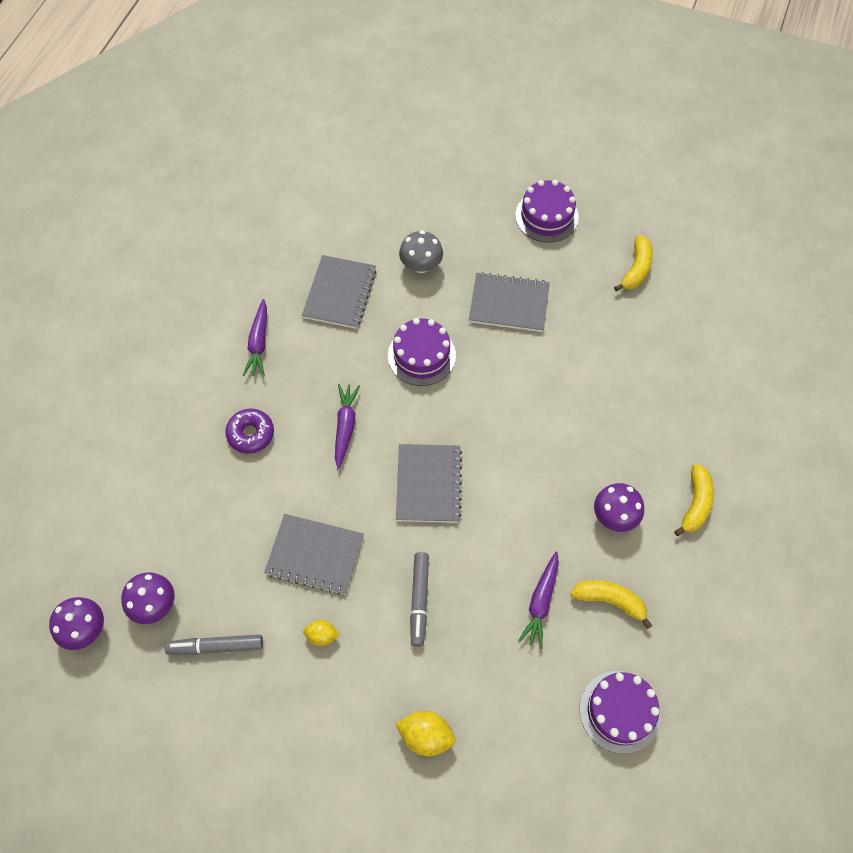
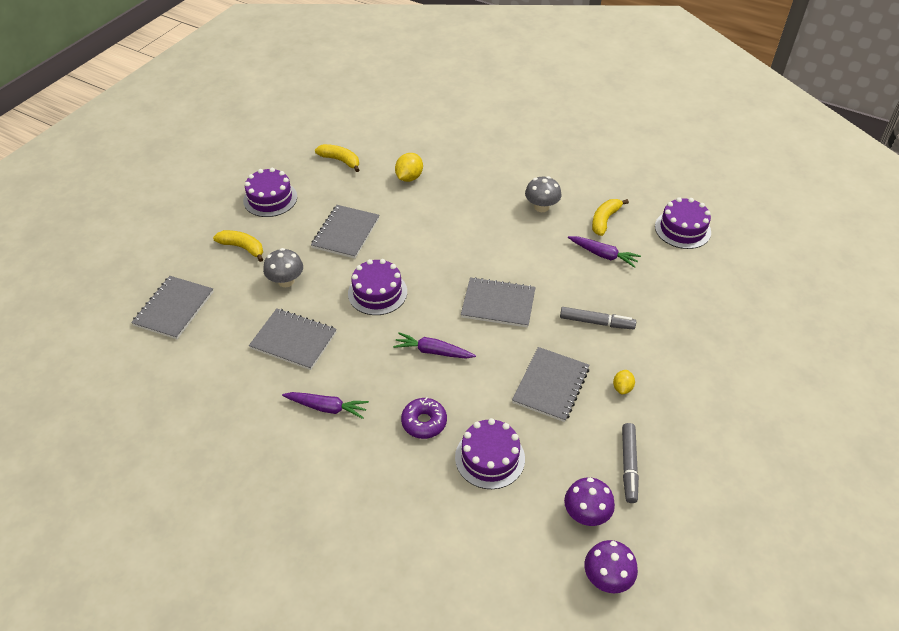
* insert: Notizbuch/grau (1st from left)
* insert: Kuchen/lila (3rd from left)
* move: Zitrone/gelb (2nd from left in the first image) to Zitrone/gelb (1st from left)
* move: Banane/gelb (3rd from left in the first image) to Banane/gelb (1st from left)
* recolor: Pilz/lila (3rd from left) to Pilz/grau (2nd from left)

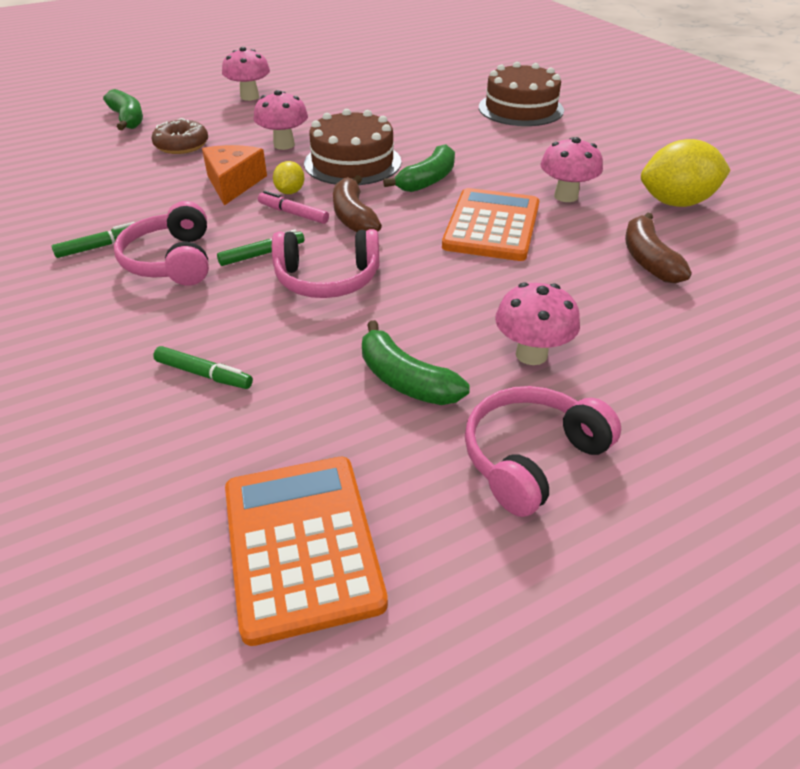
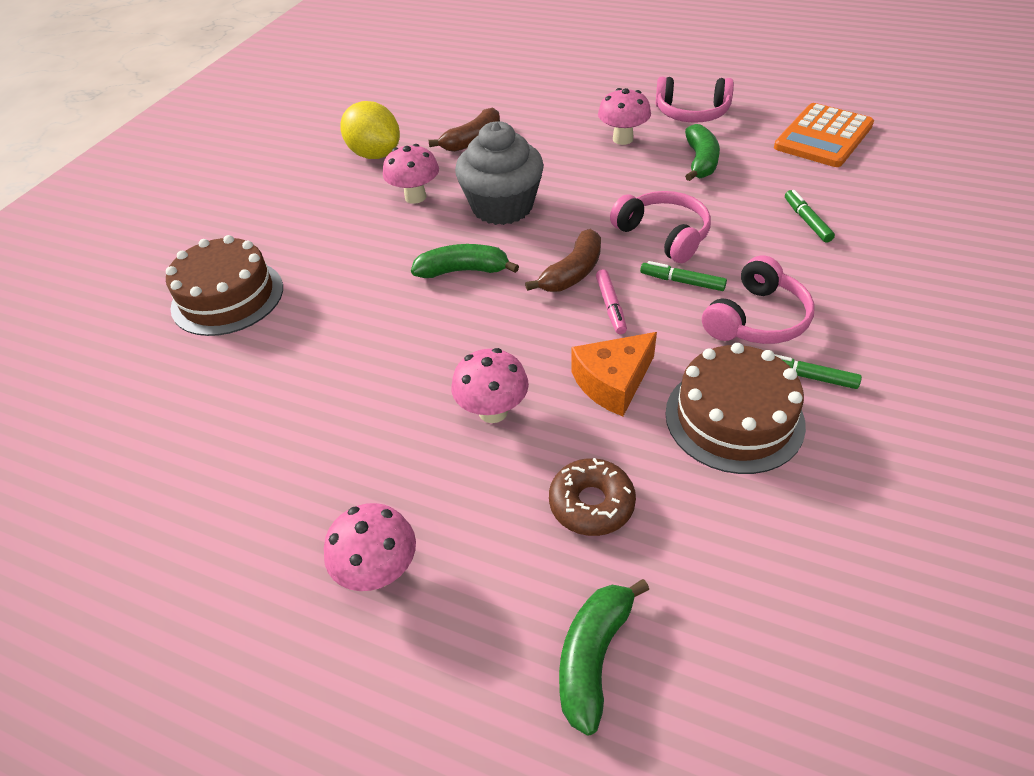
* delete: Zitrone/gelb (1st from left)
* move: Kuchen/braun (1st from left in the first image) to Kuchen/braun (2nd from left)
* replace: Taschenrechner/orange (2nd from left) to Muffin/grau

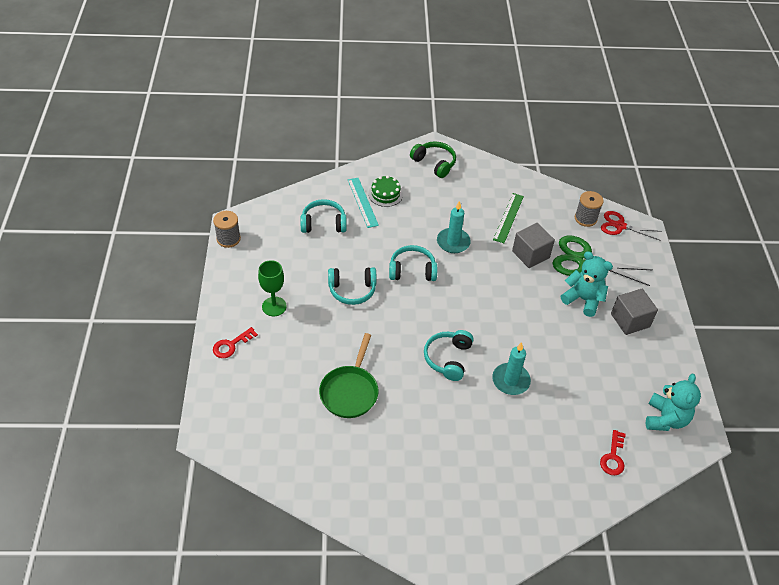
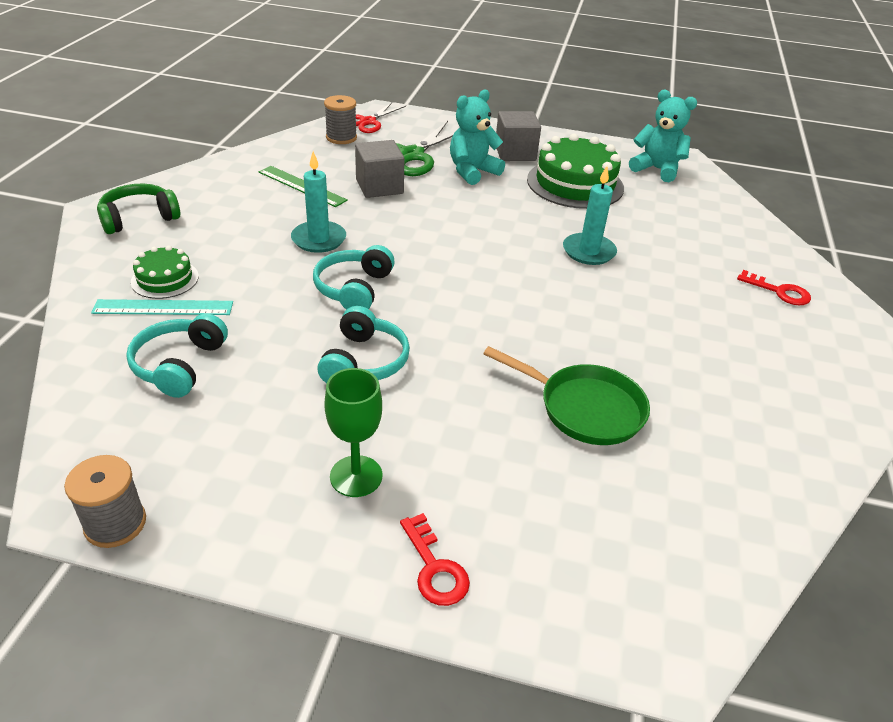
* delete: Kopfhörer/türkis (4th from left)
* insert: Kuchen/grün (2nd from left)
* move: Schlüssel/rot (2nd from left)

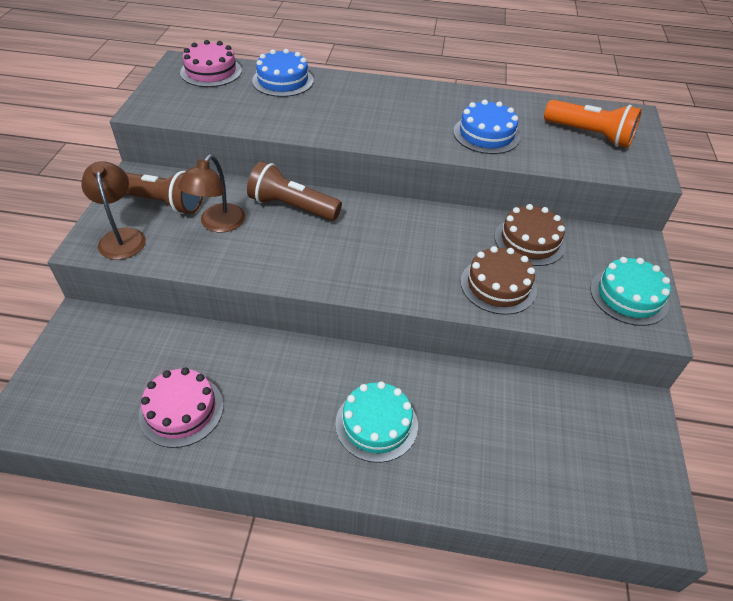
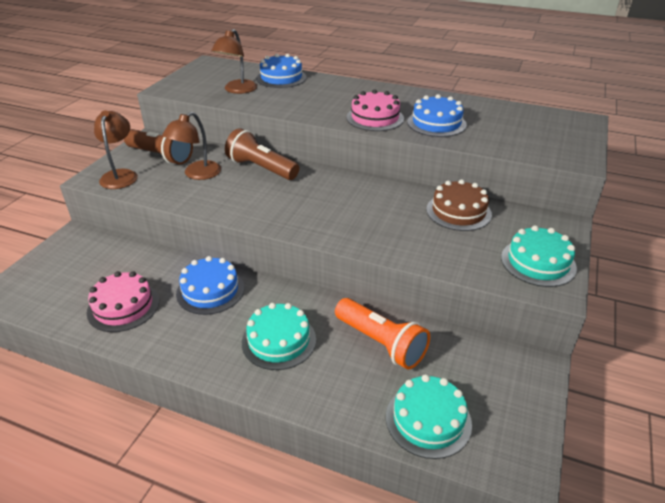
* delete: Kuchen/braun (1st from left)
* insert: Kuchen/blau (1st from left)
* insert: Lampe/braun (3rd from left)
* insert: Kuchen/türkis (2nd from left)
* move: Kuchen/rosa (2nd from left)
* move: Taschenlampe/orange

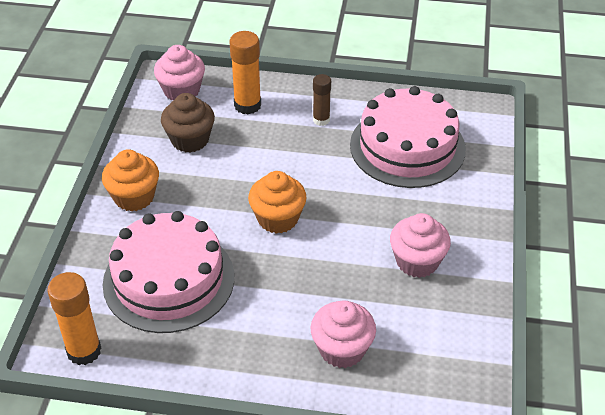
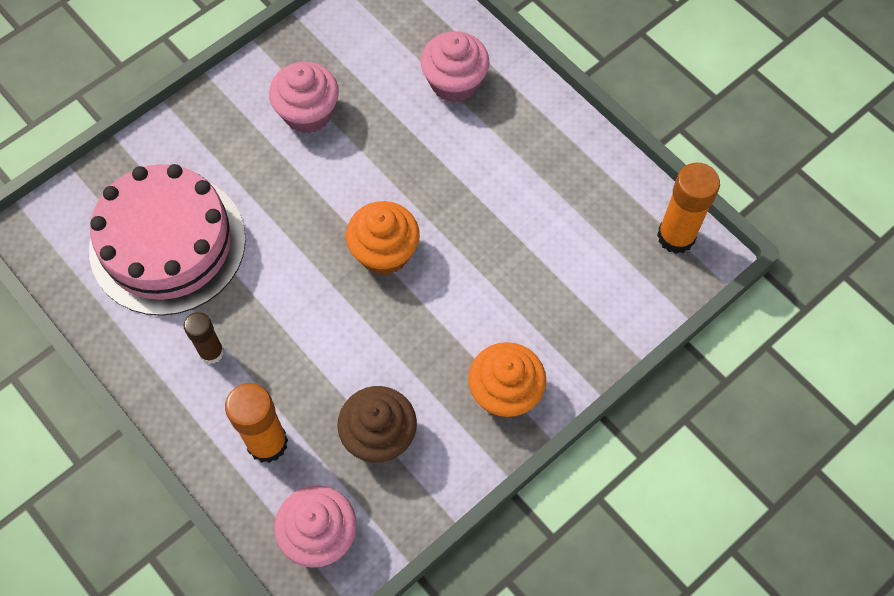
* delete: Kuchen/rosa (1st from left)

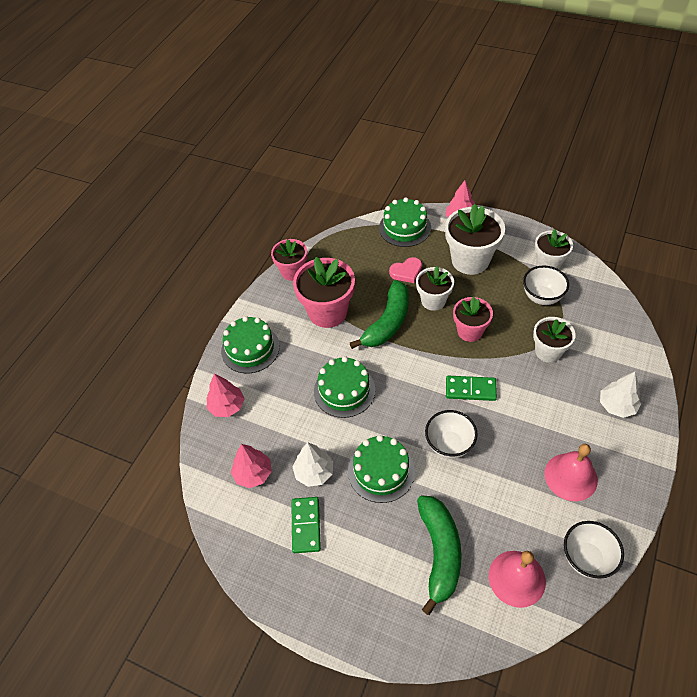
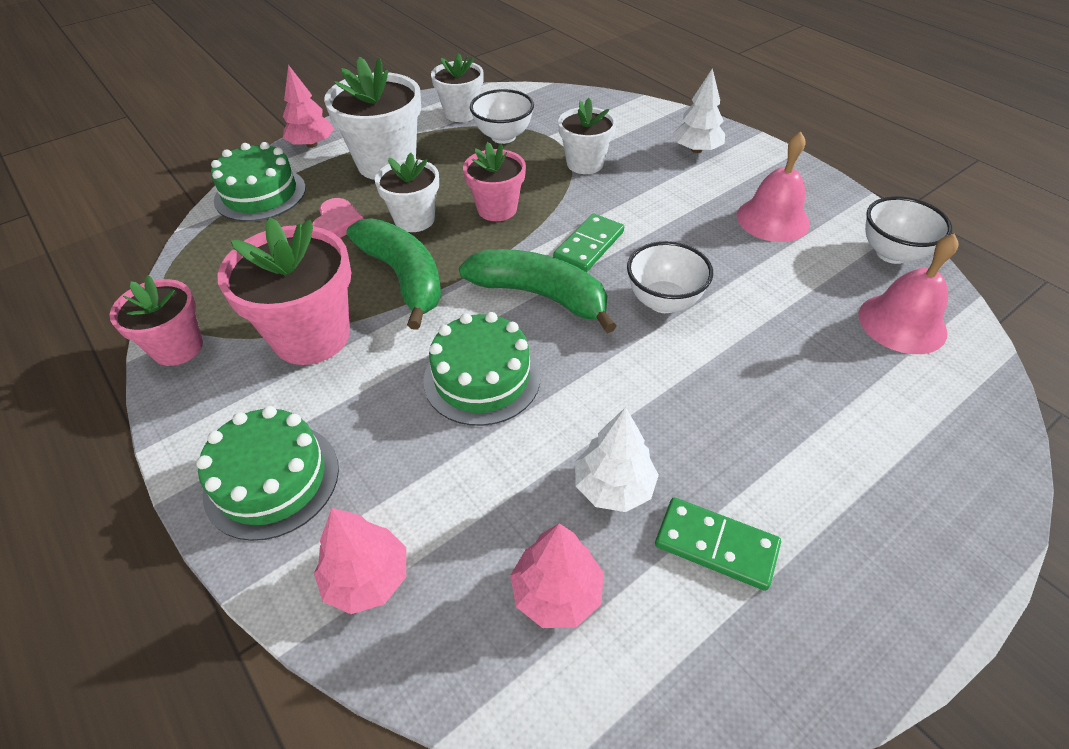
* delete: Kuchen/grün (3rd from left)
* move: Banane/grün (2nd from left)

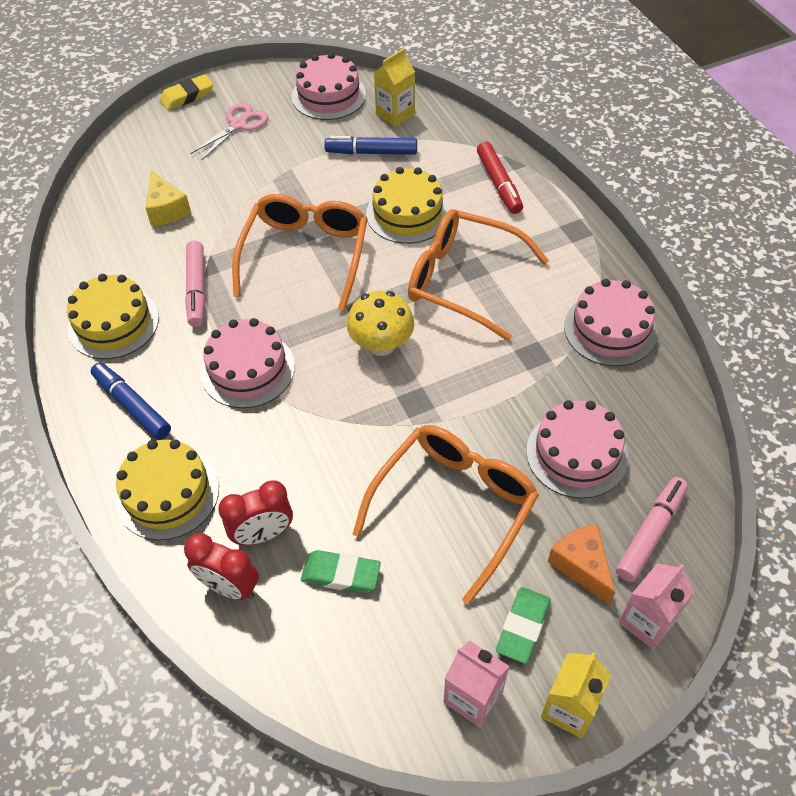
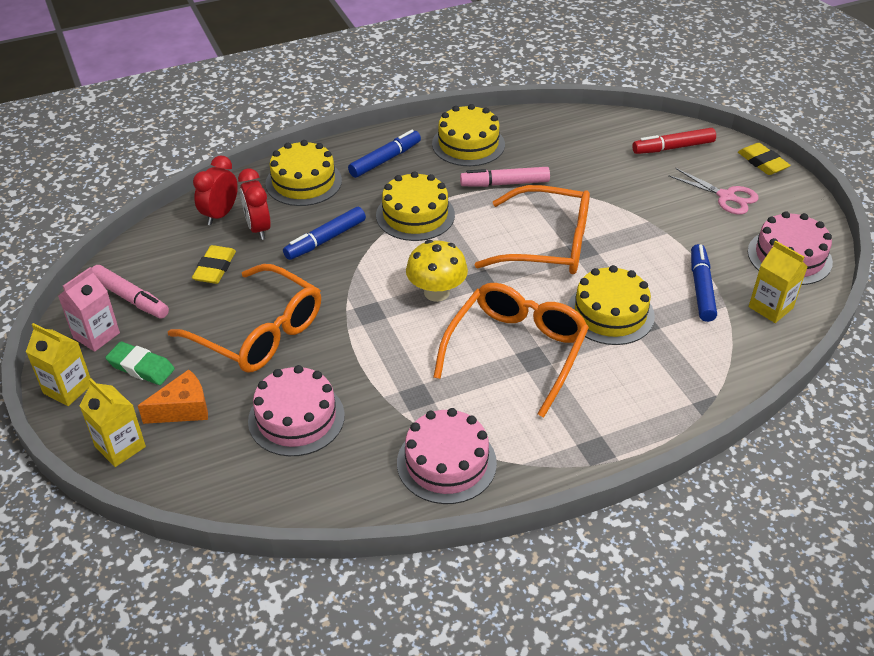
* delete: Käse/gelb
* insert: Filzstift/blau (1st from left)
* move: Filzstift/rot
* move: Filzstift/rosa (2nd from left in the first image) to Filzstift/rosa (1st from left)
* recolor: Kuchen/rosa (1st from left) to Kuchen/gelb (2nd from left)
* recolor: Radiergummi/grün (1st from left) to Radiergummi/gelb (1st from left)
* recolor: Getränkekarton/rosa (2nd from left) to Getränkekarton/gelb (2nd from left)

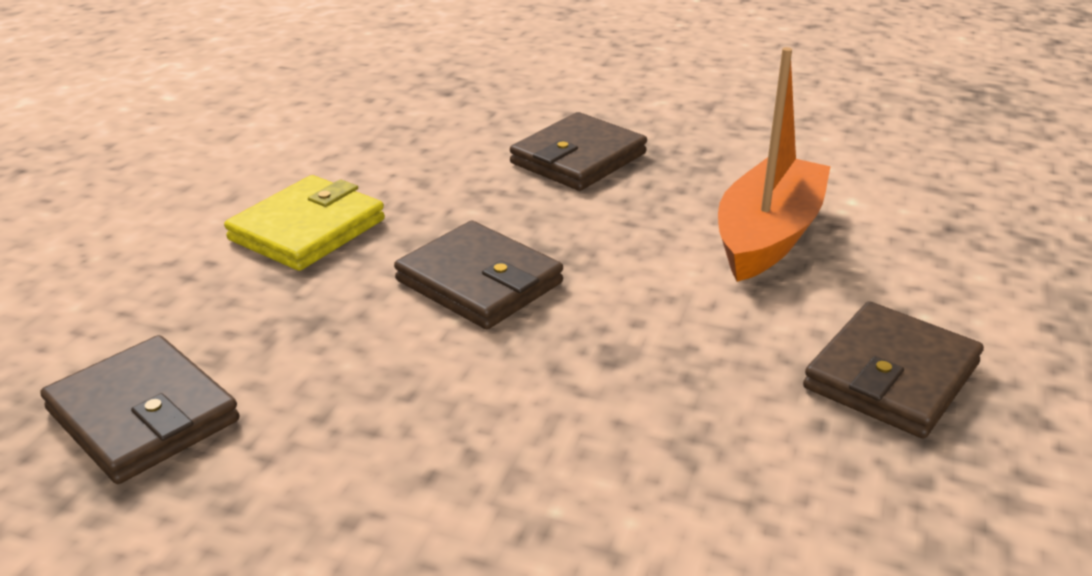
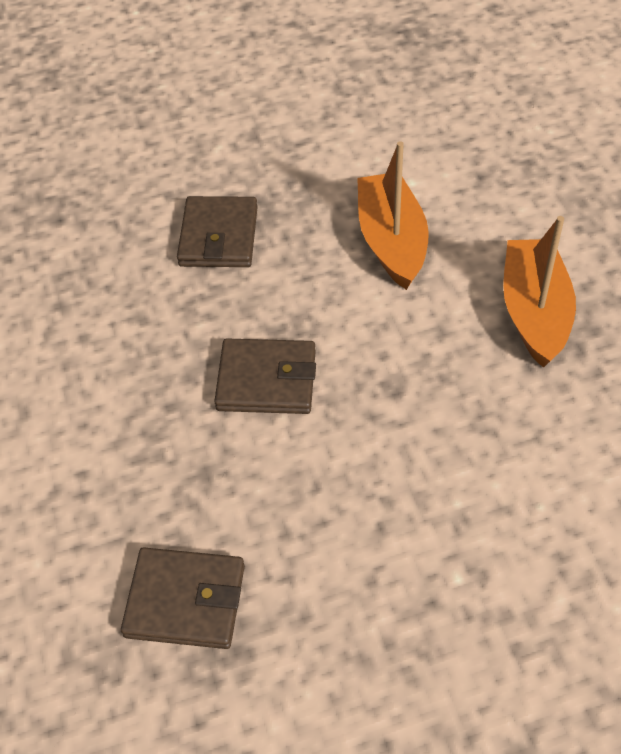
* delete: Geldbörse/gelb
* replace: Geldbörse/braun (4th from left) to Boot/orange (2nd from left)

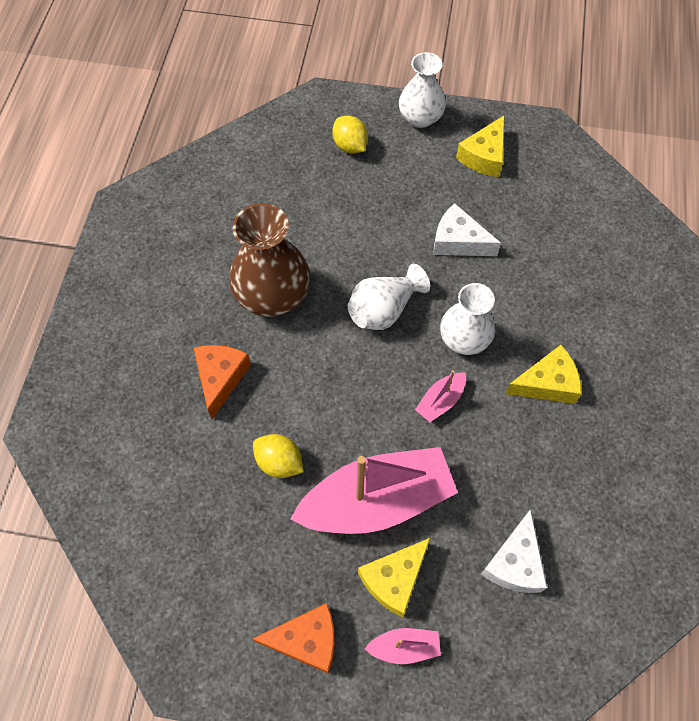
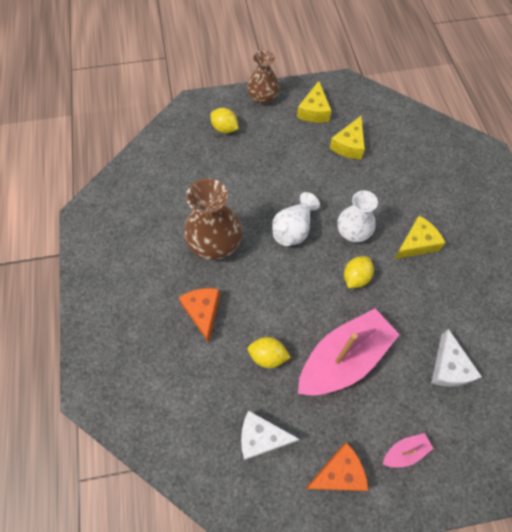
* move: Käse/gelb (1st from left in the first image) to Käse/gelb (2nd from left)
* move: Käse/weiß (1st from left)
* replace: Boot/rosa (3rd from left) to Zitrone/gelb (3rd from left)
* recolor: Vase/weiß (2nd from left) to Vase/braun (2nd from left)

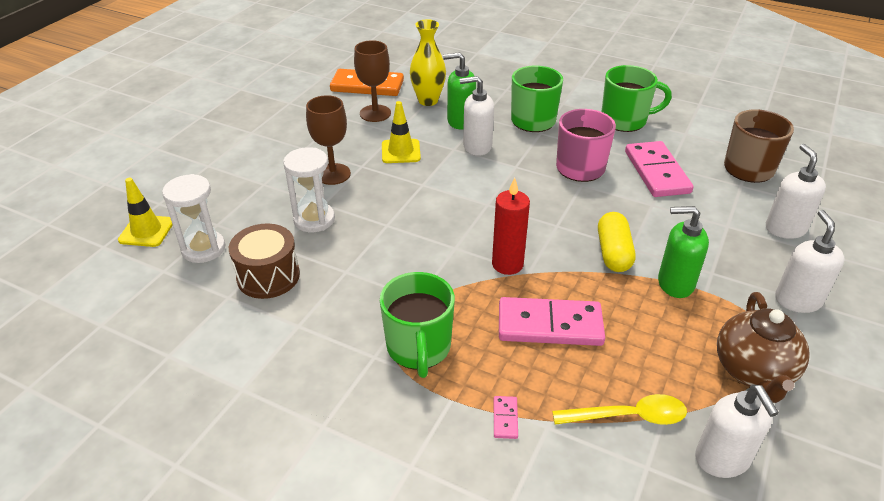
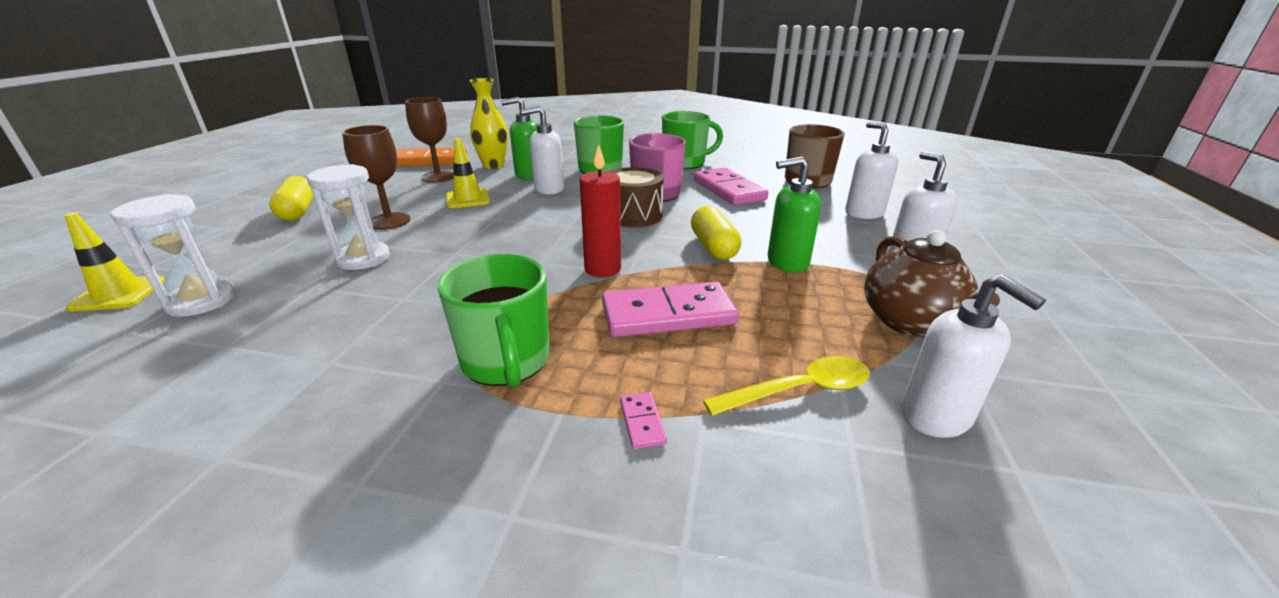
* insert: Kapsel/gelb (1st from left)
* move: Trommel/braun

